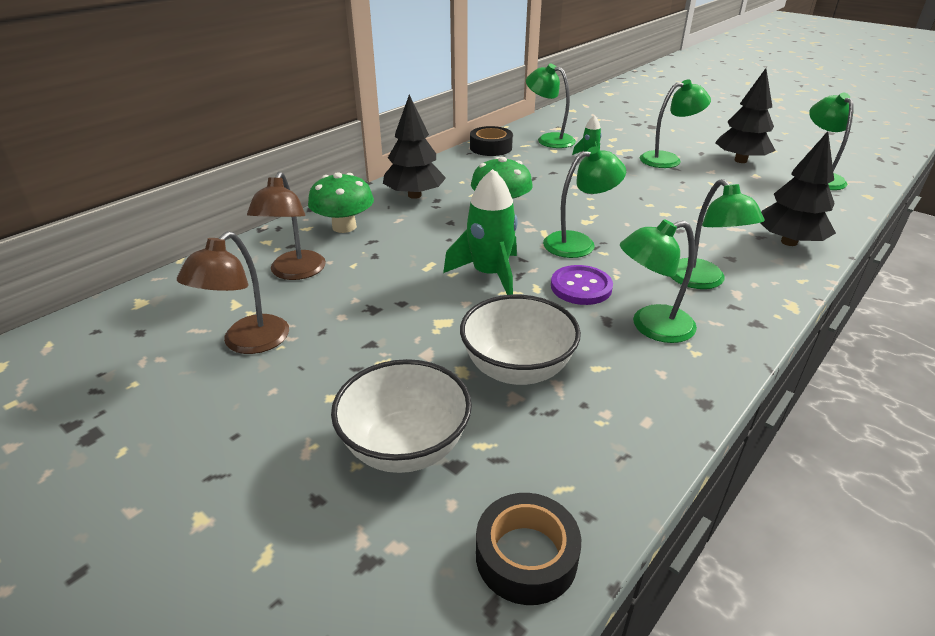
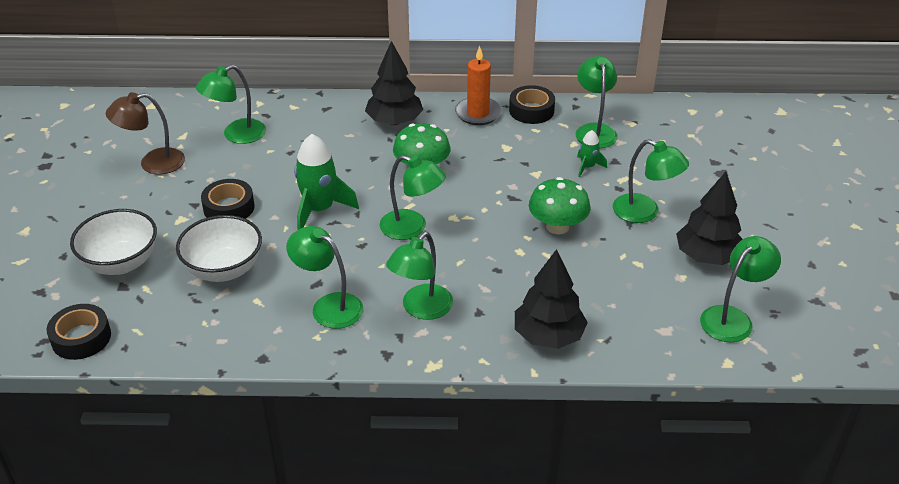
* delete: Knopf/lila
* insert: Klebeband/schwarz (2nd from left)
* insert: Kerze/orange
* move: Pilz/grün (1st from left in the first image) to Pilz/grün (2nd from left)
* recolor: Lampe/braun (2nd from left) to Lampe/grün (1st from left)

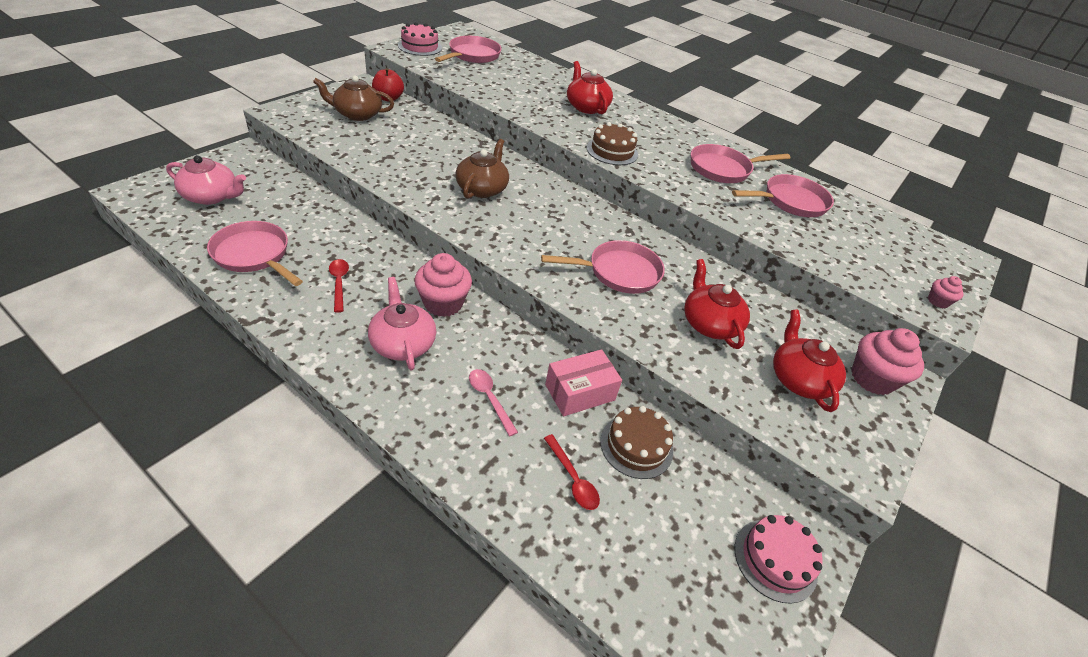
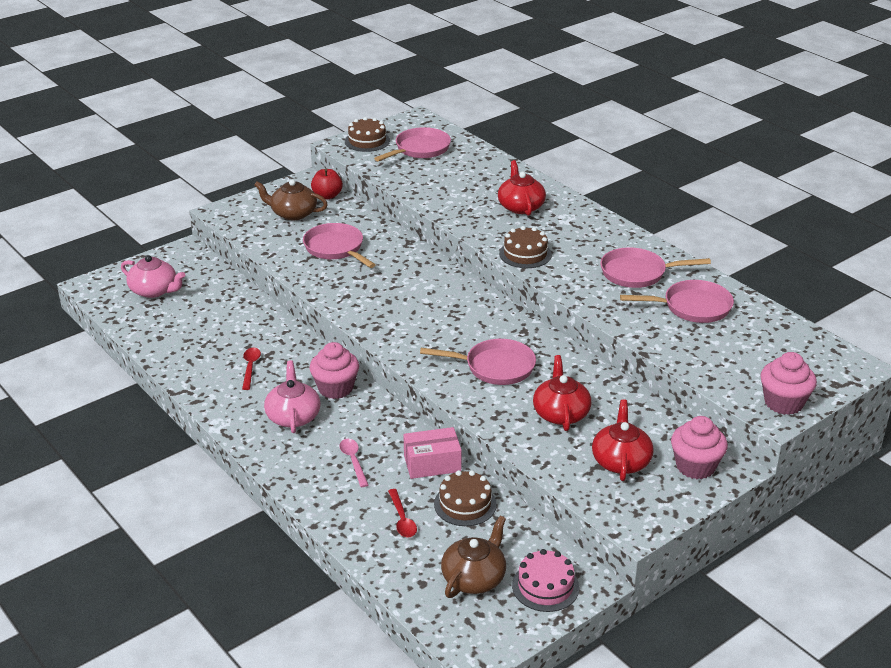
* move: Pfanne/rosa (1st from left)
* move: Teekanne/braun (2nd from left)
* recolor: Kuchen/rosa (1st from left) to Kuchen/braun (1st from left)
* resize: Muffin/rosa (3rd from left) x1.99

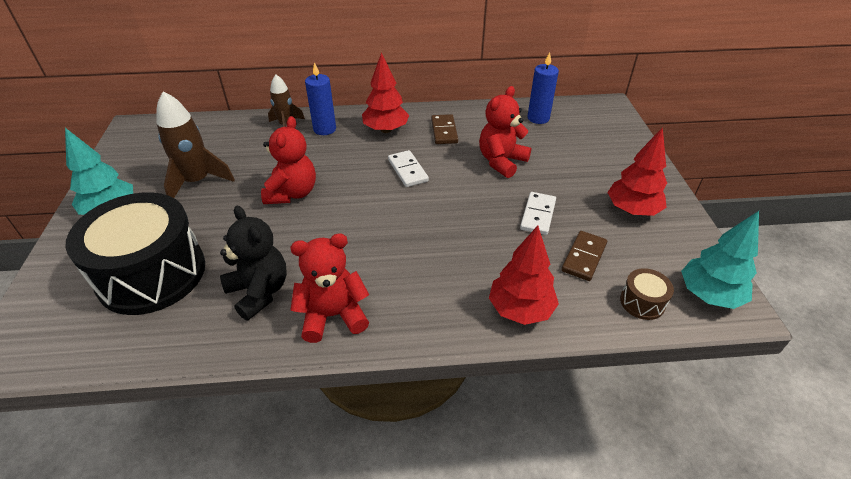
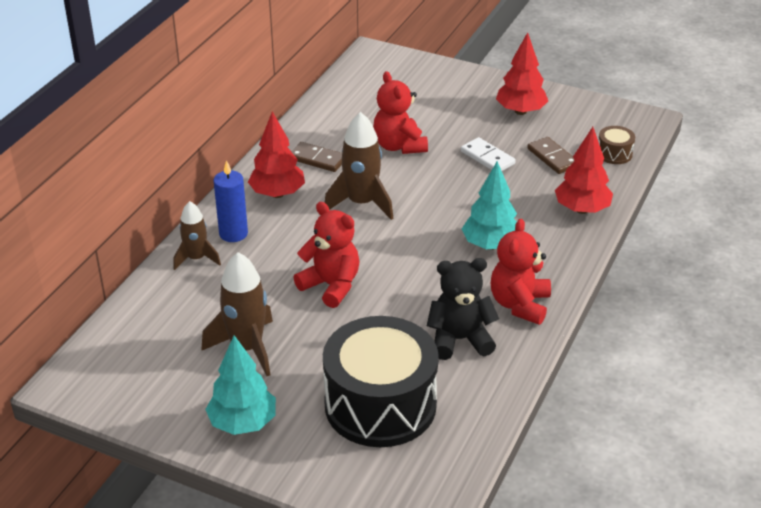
* delete: Kerze/blau (2nd from left)
* move: Baum/türkis (2nd from left)
* replace: Dominostein/weiß (1st from left) to Rakete/braun (3rd from left)

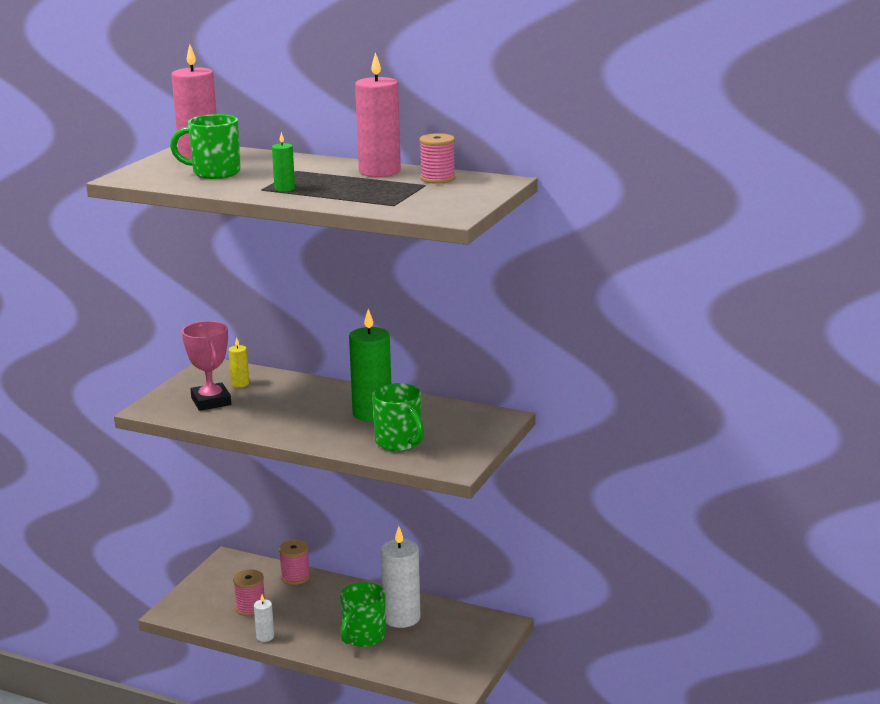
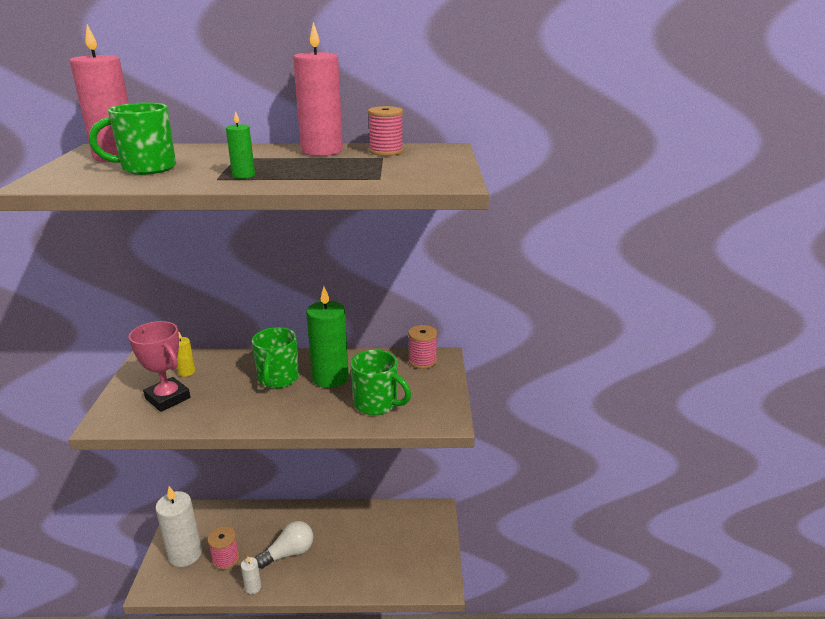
* insert: Glühbirne/weiß
* move: Garnrolle/rosa (2nd from left in the first image) to Garnrolle/rosa (3rd from left)
* move: Tasse/grün (2nd from left)
* move: Kerze/weiß (2nd from left in the first image) to Kerze/weiß (1st from left)

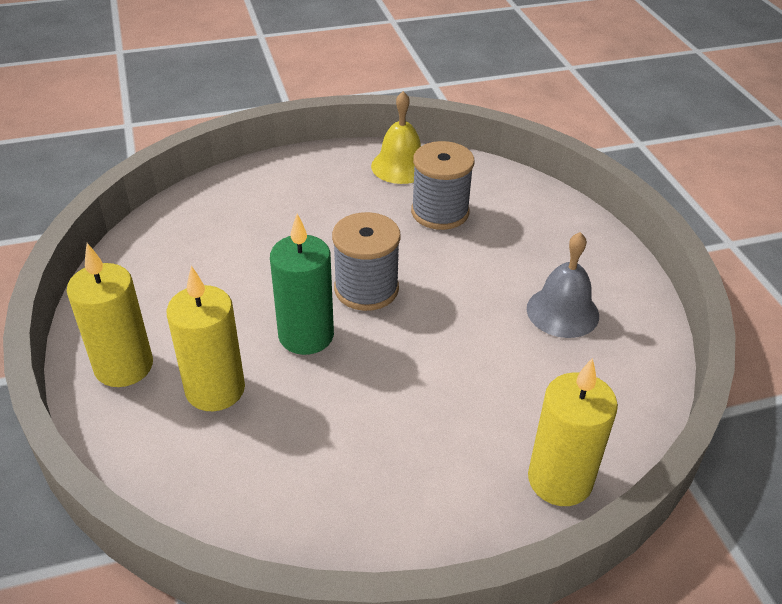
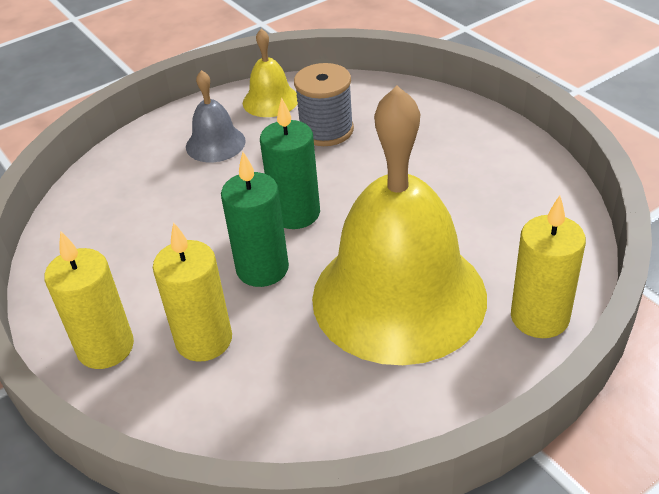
* insert: Glocke/gelb (2nd from left)
* move: Glocke/grau
* replace: Garnrolle/grau (1st from left) to Kerze/grün (2nd from left)

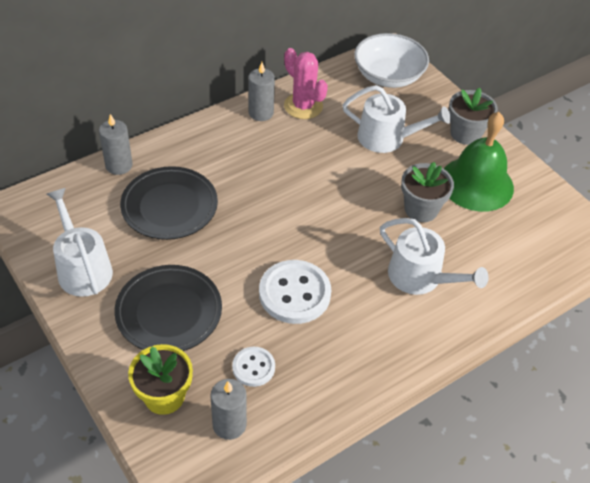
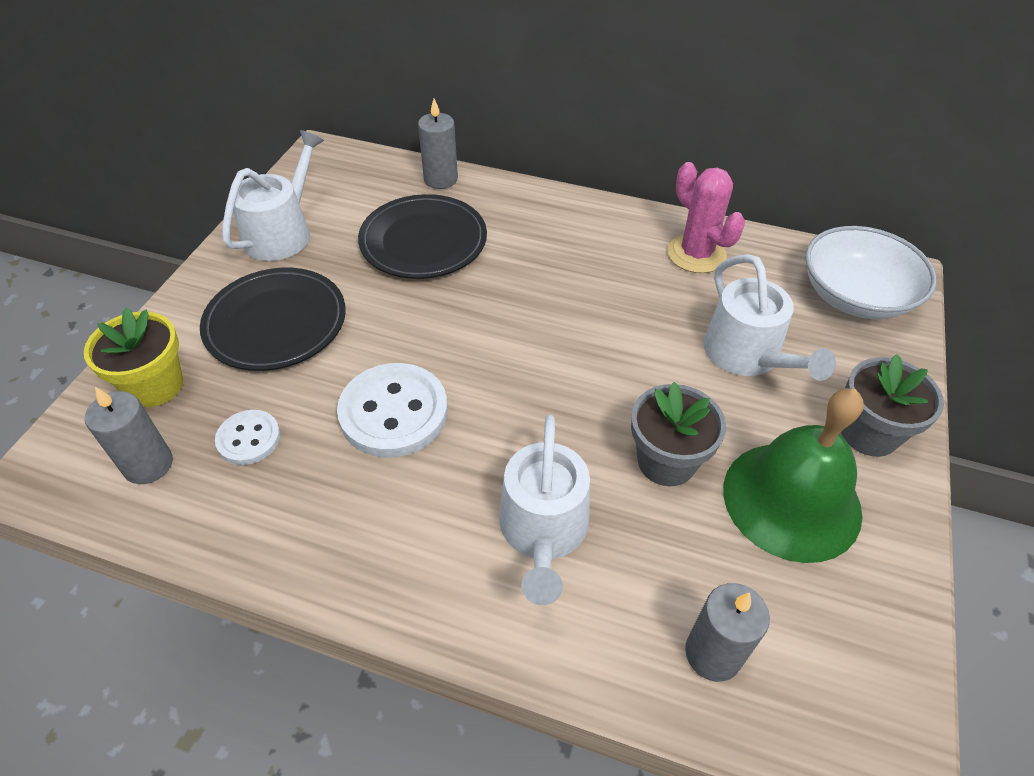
* move: Kerze/grau (3rd from left)
* rotate: Kaktus/rosa 45 degrees counterclockwise

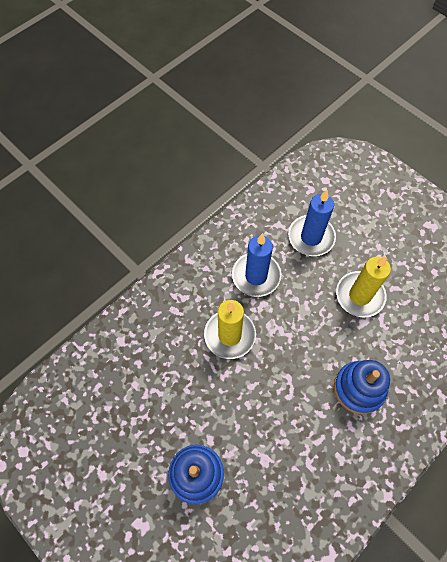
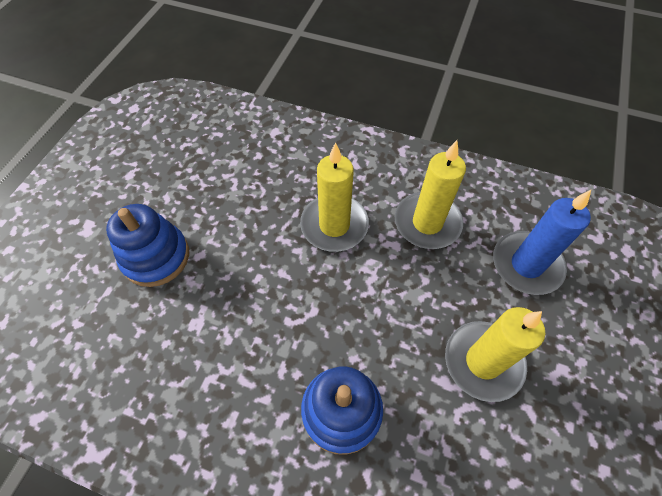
* recolor: Kerze/blau (1st from left) to Kerze/gelb (2nd from left)

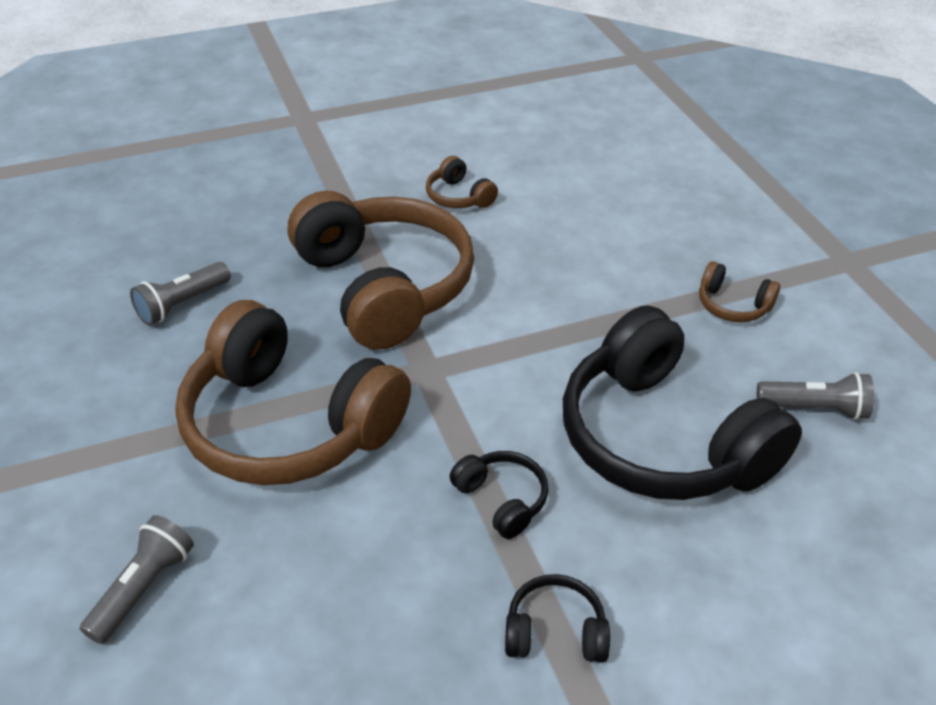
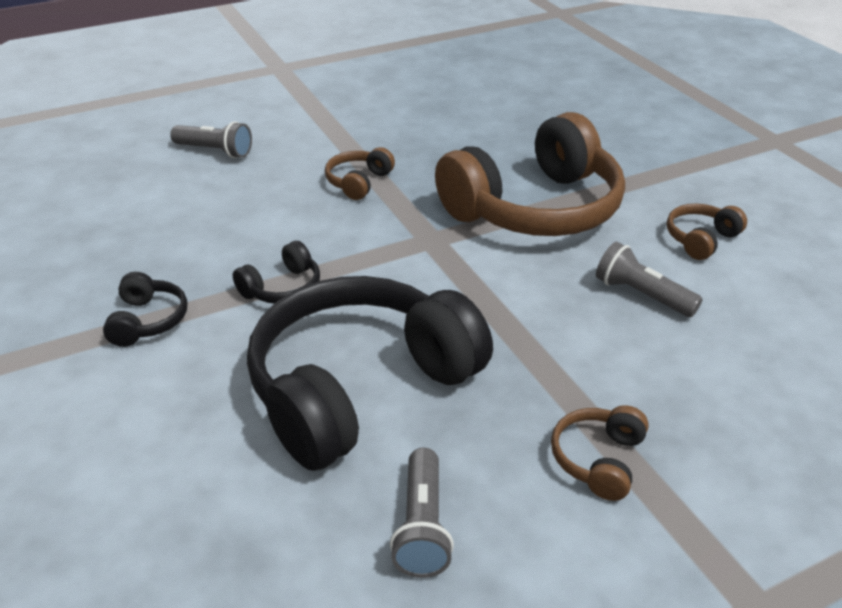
* move: Taschenlampe/grau (2nd from left in the first image) to Taschenlampe/grau (3rd from left)
* resize: Kopfhörer/braun (1st from left) x0.41

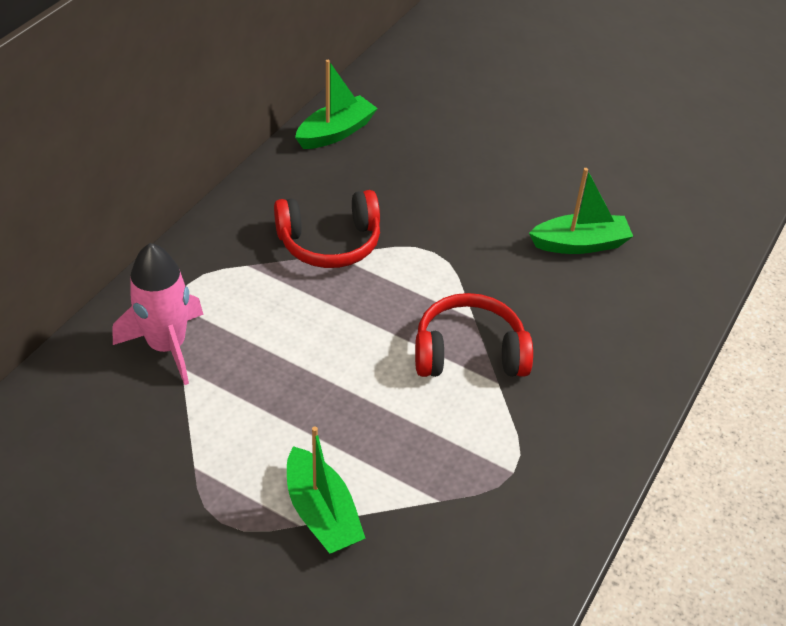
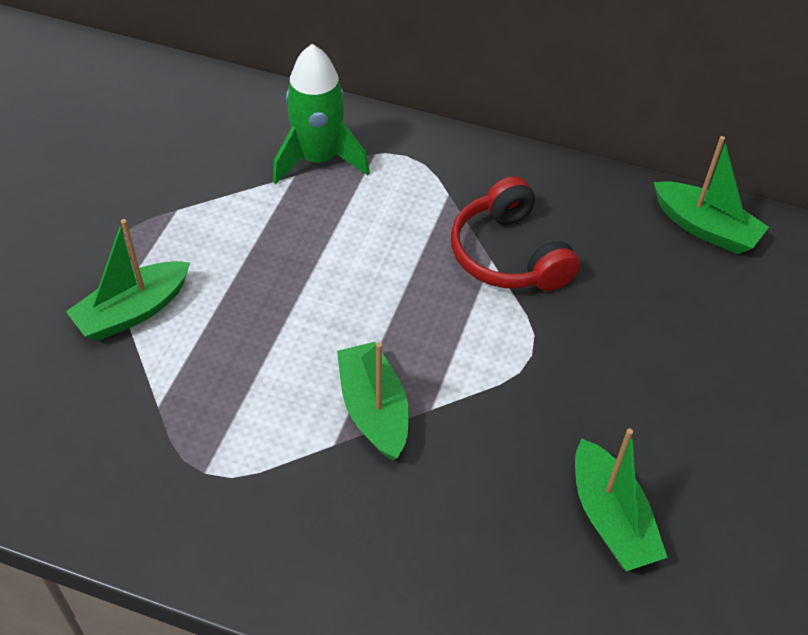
* replace: Kopfhörer/rot (2nd from left) to Boot/grün (2nd from left)
* recolor: Rakete/rosa to Rakete/grün

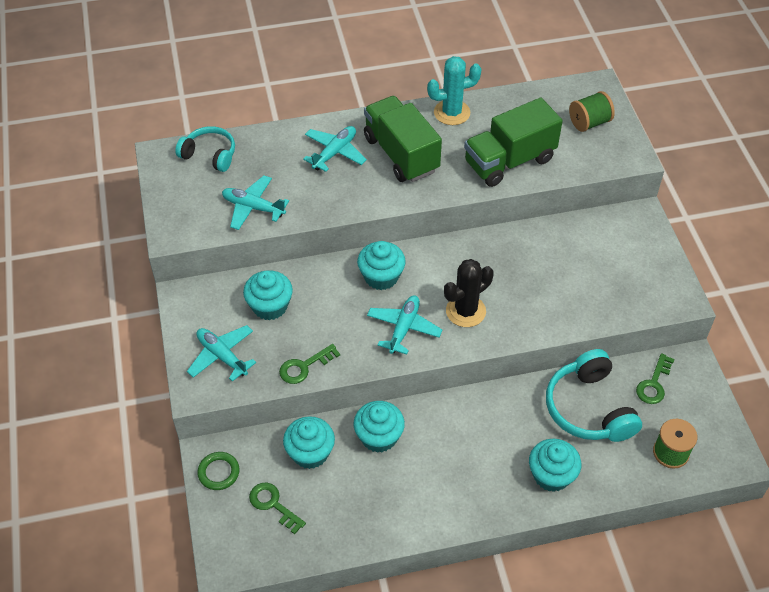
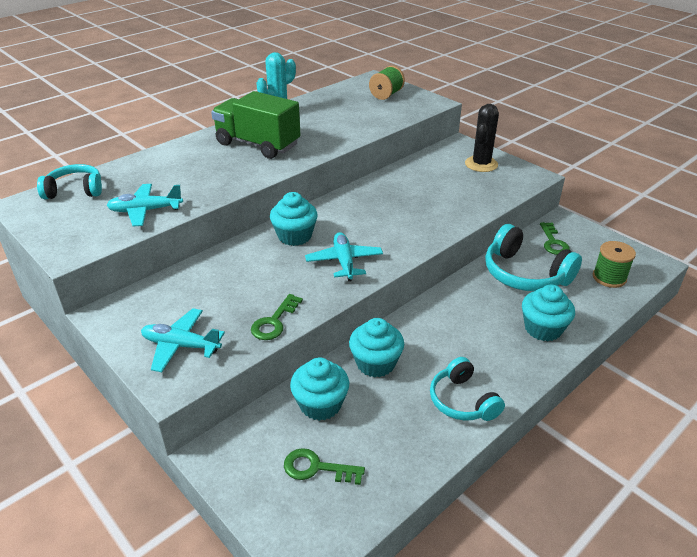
* delete: Ring/grün
* delete: Muffin/türkis (1st from left)
* delete: Flugzeug/türkis (3rd from left)
* delete: Lastwagen/grün (2nd from left)
* insert: Kopfhörer/türkis (2nd from left)
* move: Kaktus/schwarz

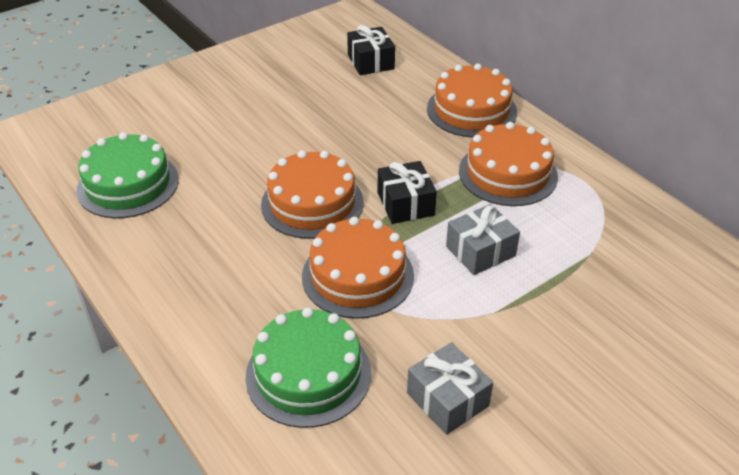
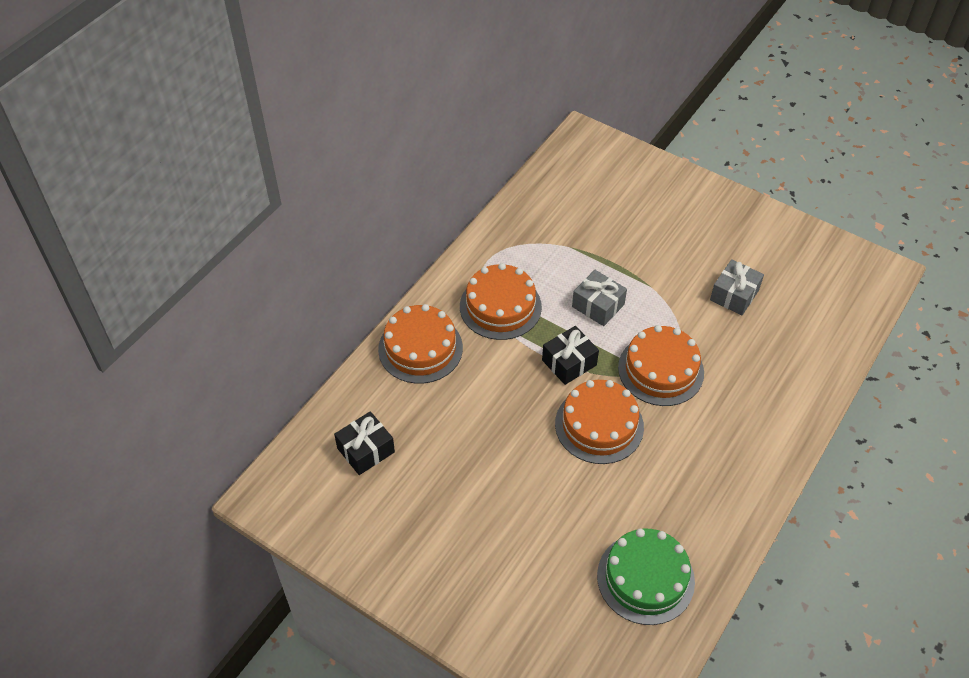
* delete: Kuchen/grün (2nd from left)

